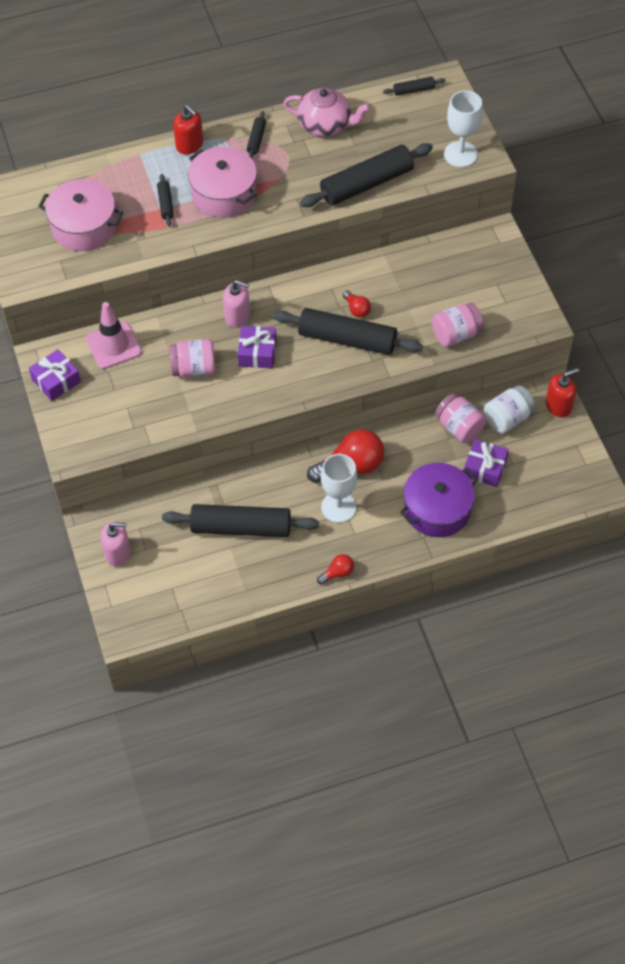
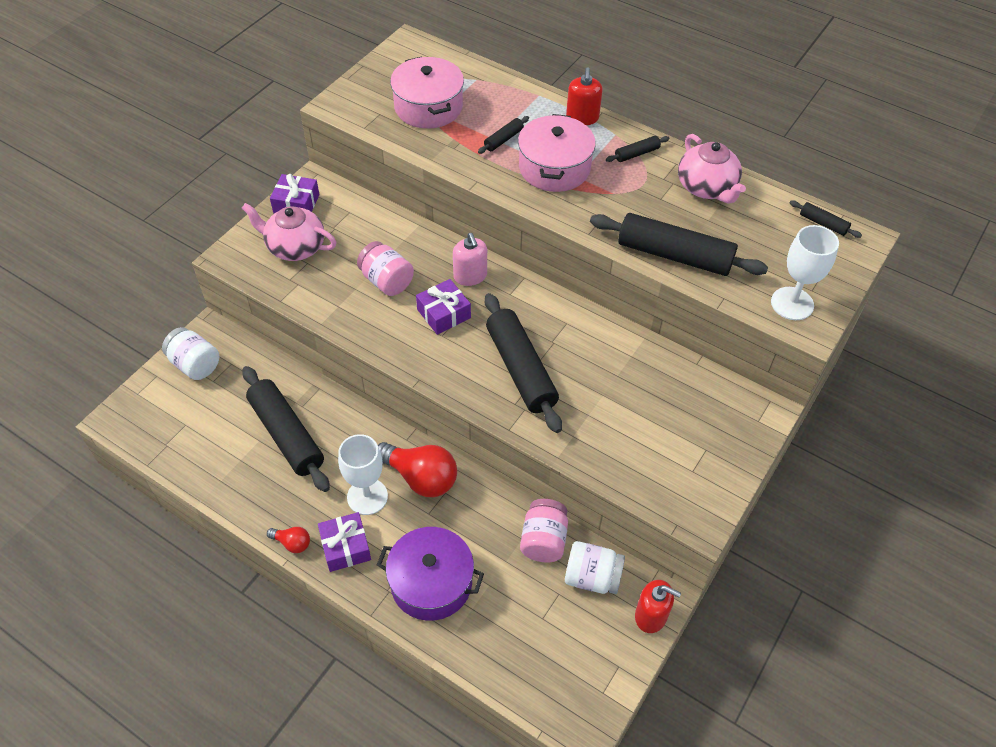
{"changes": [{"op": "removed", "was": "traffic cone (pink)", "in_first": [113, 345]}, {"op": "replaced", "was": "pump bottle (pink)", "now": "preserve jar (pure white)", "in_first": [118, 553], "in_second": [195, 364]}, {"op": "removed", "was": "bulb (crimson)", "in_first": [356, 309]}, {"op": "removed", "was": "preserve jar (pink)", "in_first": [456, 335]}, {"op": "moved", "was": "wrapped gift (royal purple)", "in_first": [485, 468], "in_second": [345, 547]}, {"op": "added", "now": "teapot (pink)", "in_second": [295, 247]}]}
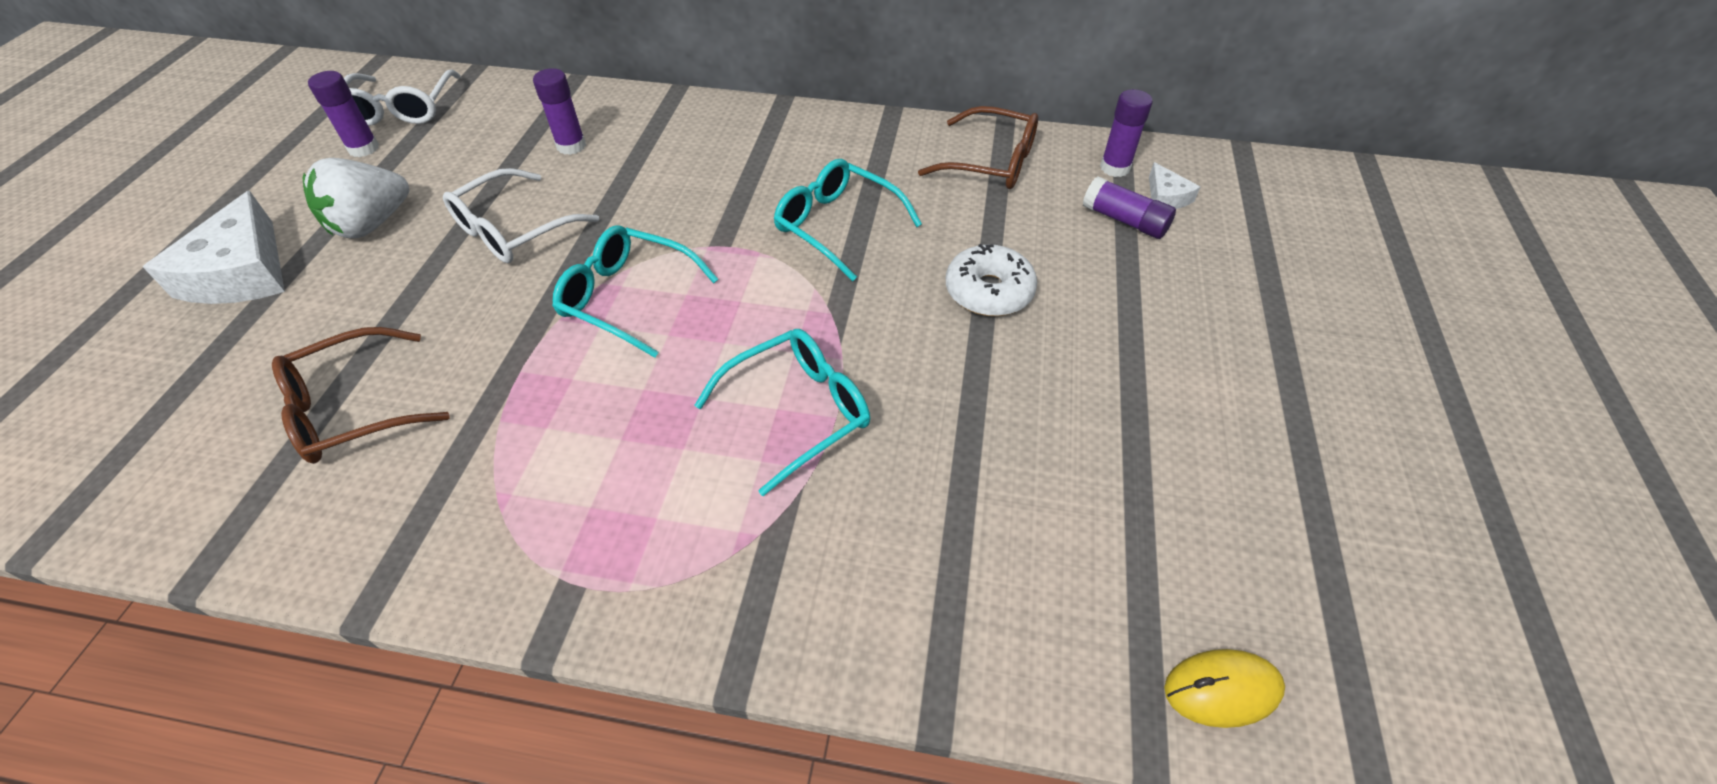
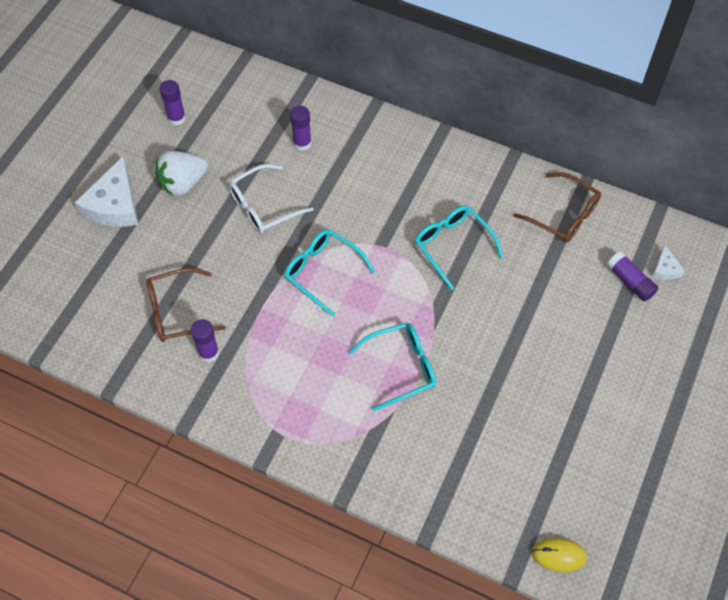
{"changes": [{"op": "removed", "was": "spectacles (pure white)", "in_first": [401, 109]}, {"op": "removed", "was": "glazed donut (pure white)", "in_first": [989, 291]}, {"op": "moved", "was": "glue stick (royal purple)", "in_first": [1115, 168], "in_second": [208, 352]}]}
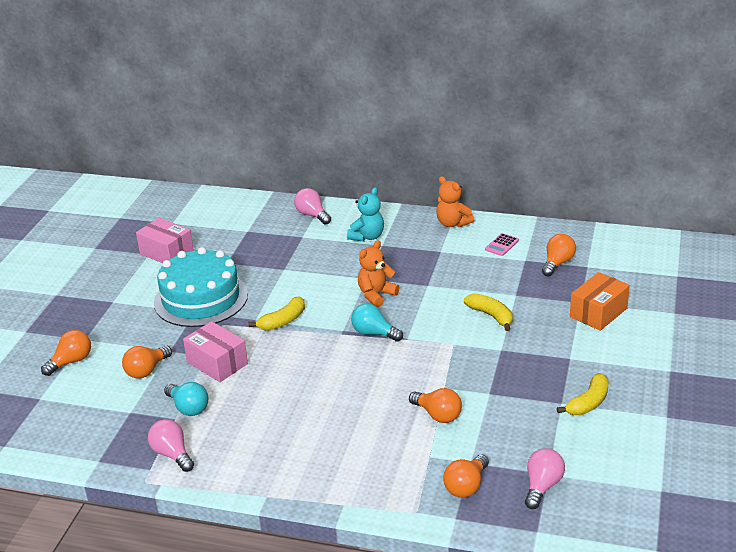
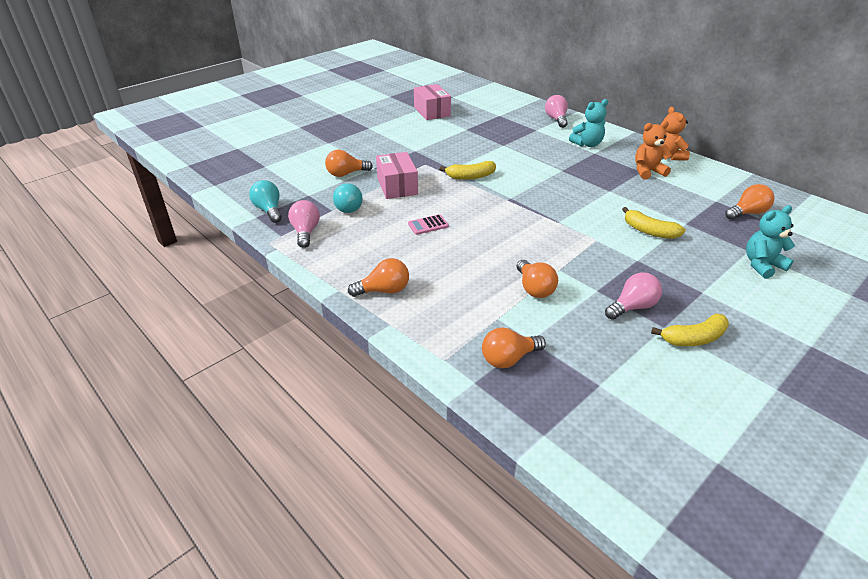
{"changes": [{"op": "moved", "was": "bulb (orange)", "in_first": [71, 362], "in_second": [384, 290]}, {"op": "removed", "was": "cake (aqua)", "in_first": [201, 298]}, {"op": "moved", "was": "bulb (aqua)", "in_first": [374, 333], "in_second": [269, 210]}, {"op": "moved", "was": "teddy (orange)", "in_first": [376, 295], "in_second": [647, 171]}, {"op": "turned", "was": "banana (bright yellow)", "in_first": [491, 316], "in_second": [649, 231], "clockwise": 135}, {"op": "moved", "was": "calculator (pink)", "in_first": [501, 245], "in_second": [428, 225]}, {"op": "moved", "was": "bulb (pink)", "in_first": [542, 486], "in_second": [632, 307]}, {"op": "replaced", "was": "package (orange)", "now": "teddy (aqua)", "in_first": [598, 312], "in_second": [762, 265]}]}
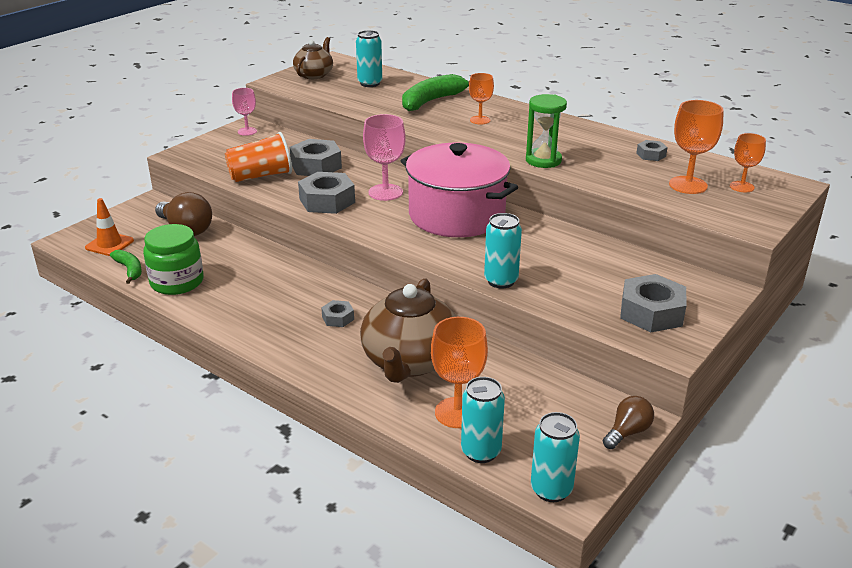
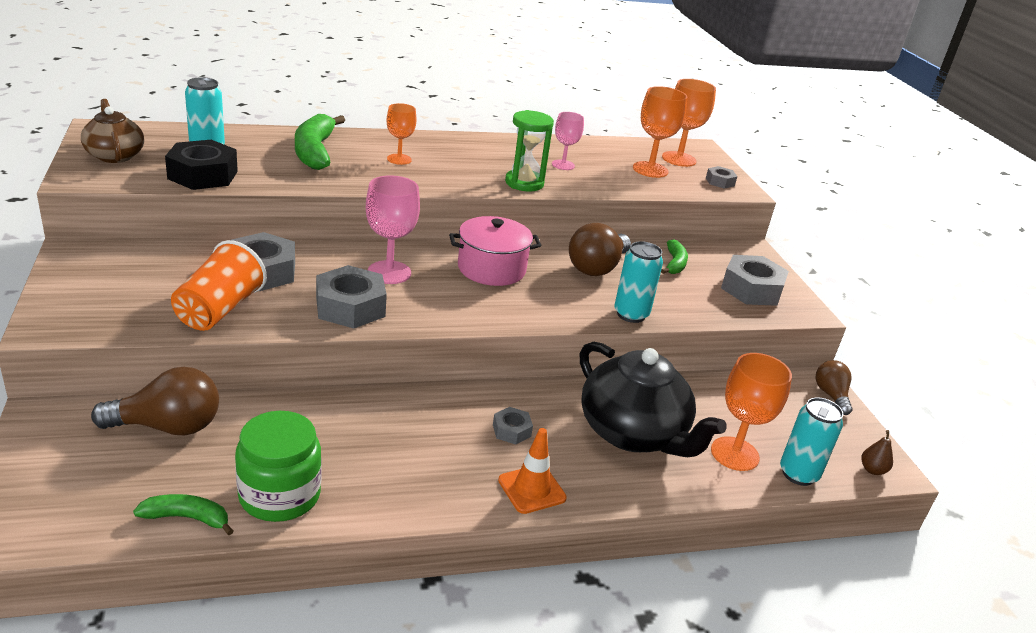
{"changes": [{"op": "moved", "was": "traffic cone (orange)", "in_first": [109, 244], "in_second": [532, 489]}, {"op": "moved", "was": "goblet (pink)", "in_first": [247, 131], "in_second": [563, 165]}, {"op": "recoloured", "was": "teapot (russet)", "now": "teapot (ebony)", "in_first": [410, 361], "in_second": [633, 433]}, {"op": "resized", "was": "pot (pink)", "in_first": [456, 215], "in_second": [491, 269], "ratio": 0.62}, {"op": "replaced", "was": "can (aqua)", "now": "toy pear (russet)", "in_first": [551, 490], "in_second": [872, 470]}, {"op": "moved", "was": "nut (ash-grey)", "in_first": [651, 155], "in_second": [720, 182]}, {"op": "resized", "was": "goblet (orange)", "in_first": [741, 187], "in_second": [679, 159], "ratio": 1.57}, {"op": "added", "now": "nut (ebony)", "in_second": [203, 175]}, {"op": "added", "now": "bulb (russet)", "in_second": [597, 267]}, {"op": "added", "now": "banana (green)", "in_second": [674, 264]}]}
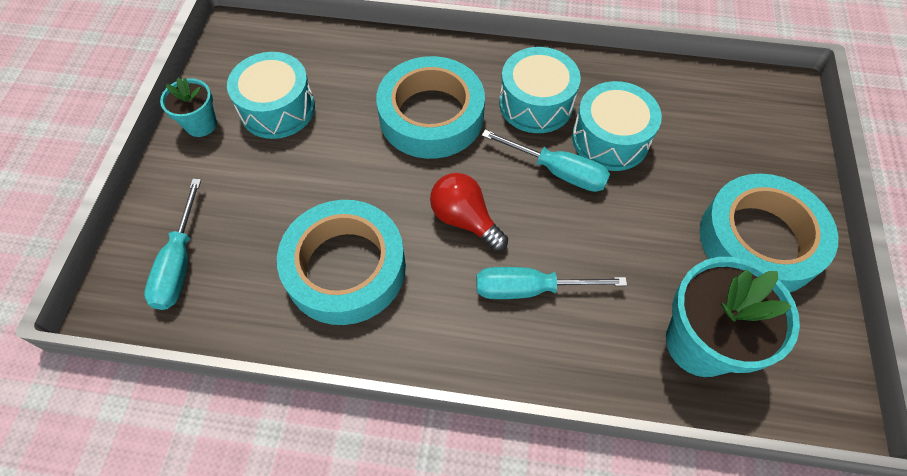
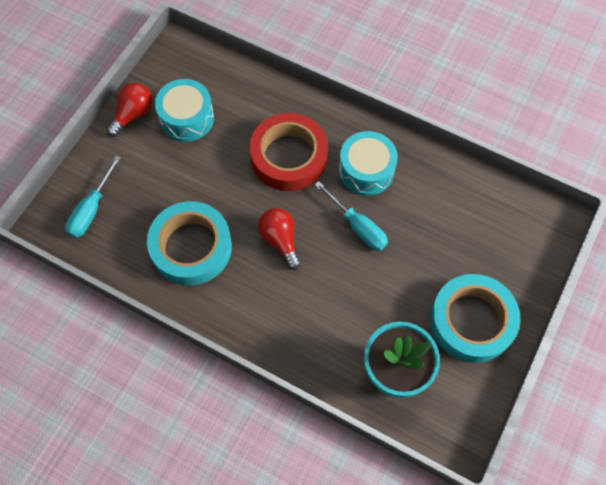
{"changes": [{"op": "replaced", "was": "plant pot (aqua)", "now": "bulb (crimson)", "in_first": [201, 124], "in_second": [133, 114]}, {"op": "recoloured", "was": "tape (aqua)", "now": "tape (crimson)", "in_first": [431, 116], "in_second": [289, 157]}, {"op": "removed", "was": "flat screwdriver (aqua)", "in_first": [529, 289]}, {"op": "removed", "was": "snare drum (aqua)", "in_first": [610, 139]}]}
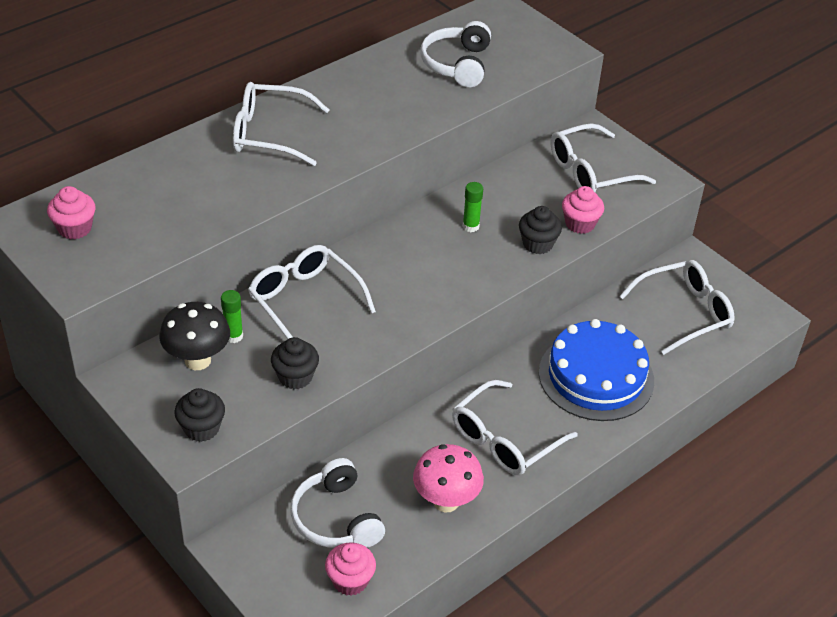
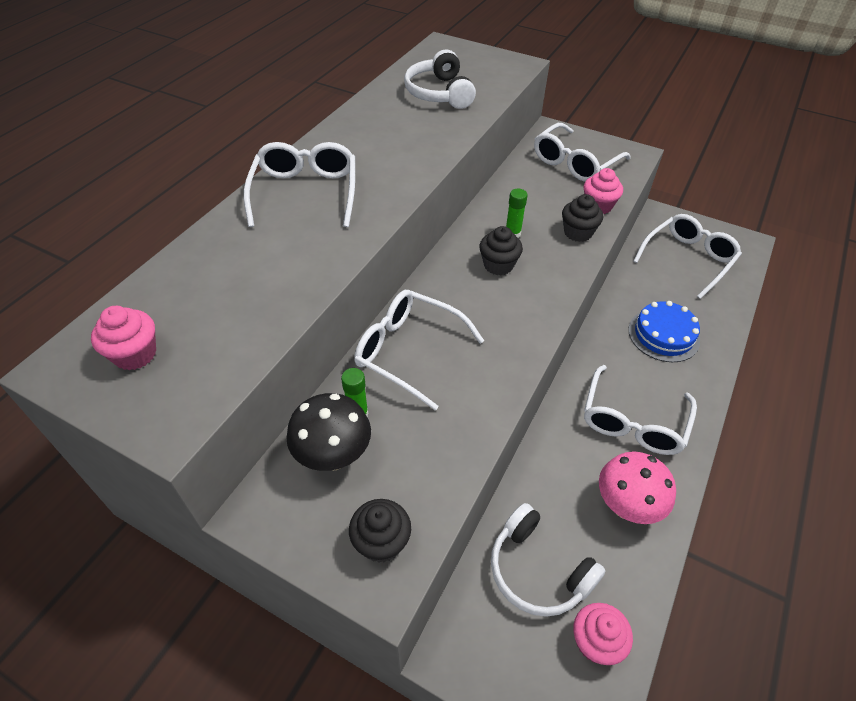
{"changes": [{"op": "turned", "was": "spectacles (pure white)", "in_first": [269, 134], "in_second": [305, 193], "clockwise": 105}, {"op": "moved", "was": "muffin (ebony)", "in_first": [295, 377], "in_second": [498, 265]}, {"op": "resized", "was": "cake (cobalt)", "in_first": [596, 376], "in_second": [663, 335], "ratio": 0.66}]}
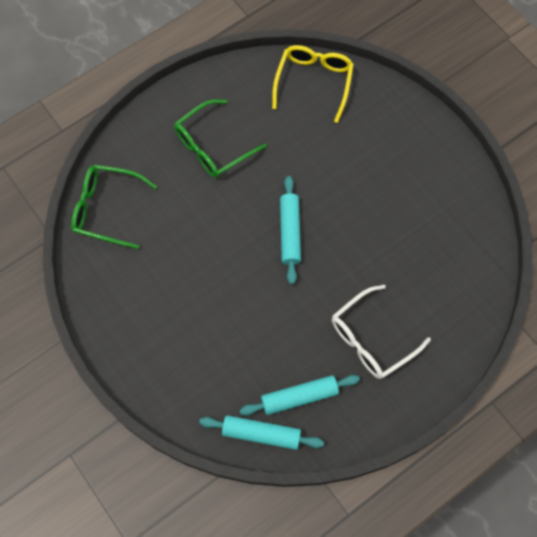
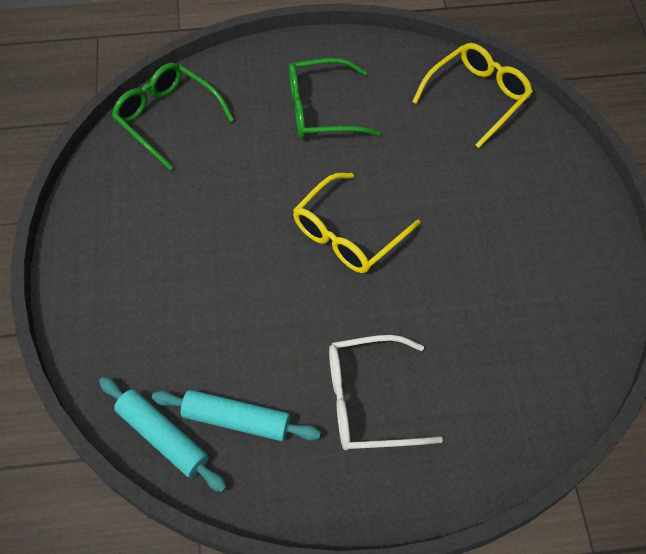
{"changes": [{"op": "replaced", "was": "pastry roller (aqua)", "now": "spectacles (bright yellow)", "in_first": [290, 232], "in_second": [348, 234]}]}
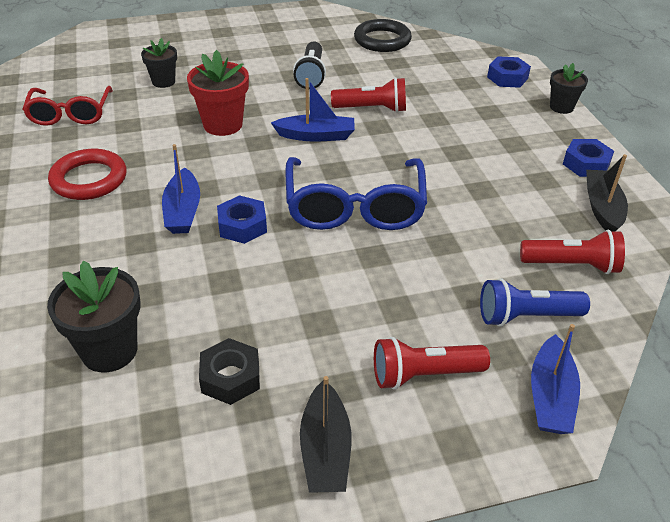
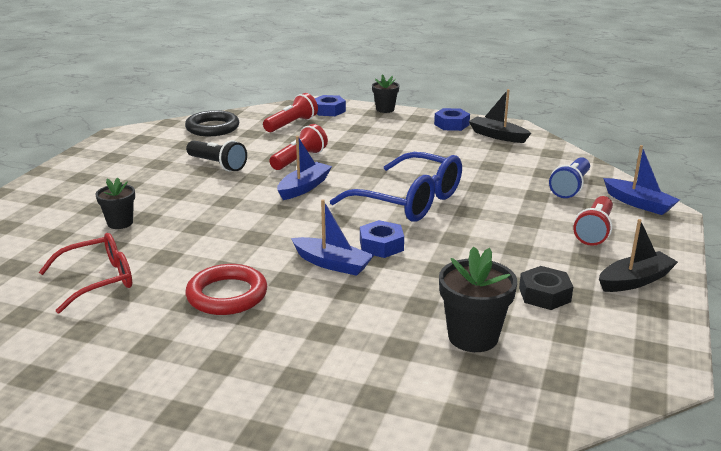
{"changes": [{"op": "turned", "was": "spectacles (crimson)", "in_first": [70, 114], "in_second": [98, 280], "clockwise": -60}, {"op": "removed", "was": "plant pot (crimson)", "in_first": [223, 125]}, {"op": "turned", "was": "toy boat (ebony)", "in_first": [325, 450], "in_second": [635, 280], "clockwise": -60}, {"op": "moved", "was": "flashlight (crimson)", "in_first": [571, 265], "in_second": [291, 124]}]}
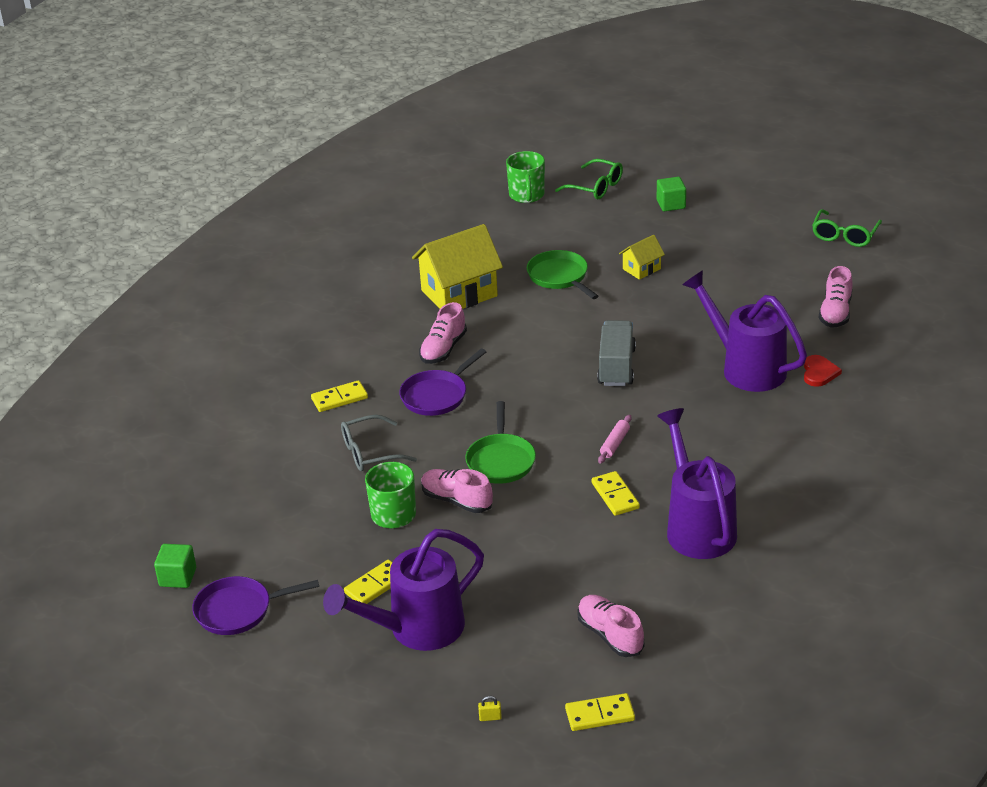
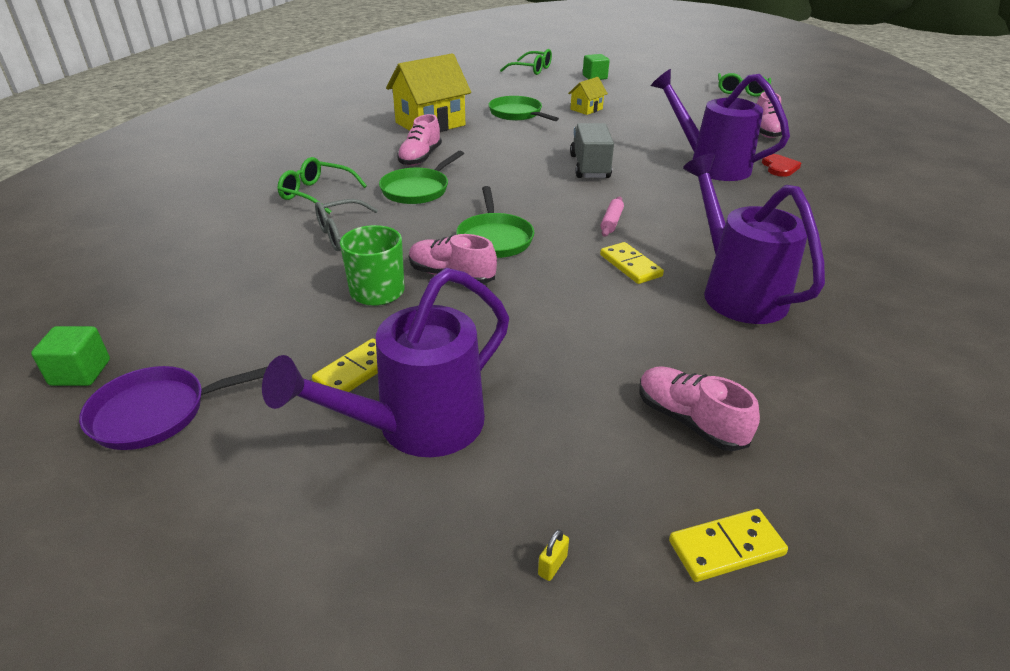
{"changes": [{"op": "replaced", "was": "domino piece (bright yellow)", "now": "spectacles (green)", "in_first": [339, 398], "in_second": [316, 194]}, {"op": "recoloured", "was": "skillet (royal purple)", "now": "skillet (green)", "in_first": [437, 395], "in_second": [417, 189]}, {"op": "turned", "was": "small lock (bright yellow)", "in_first": [490, 717], "in_second": [552, 565], "clockwise": -45}, {"op": "removed", "was": "mug (green)", "in_first": [527, 195]}]}
